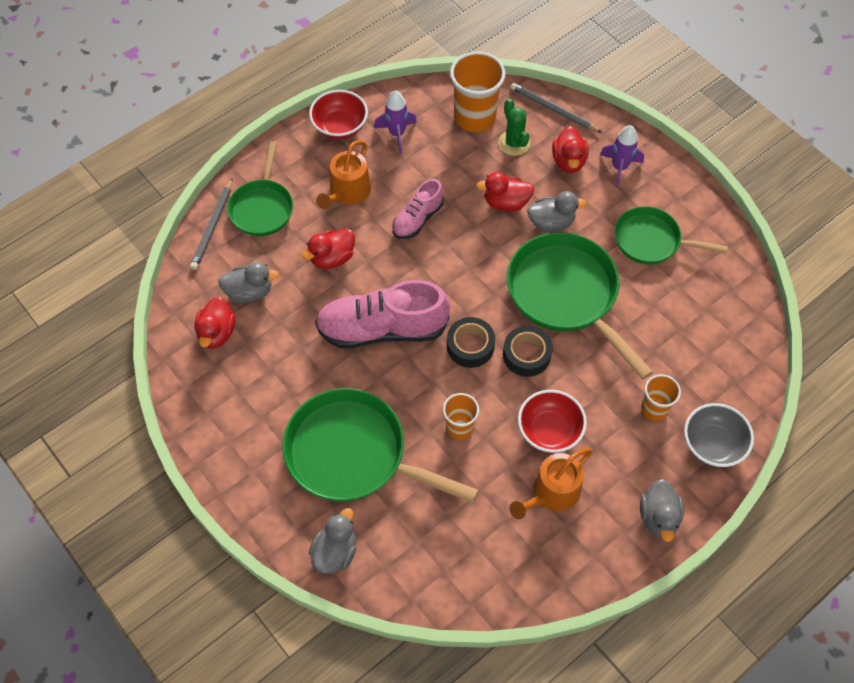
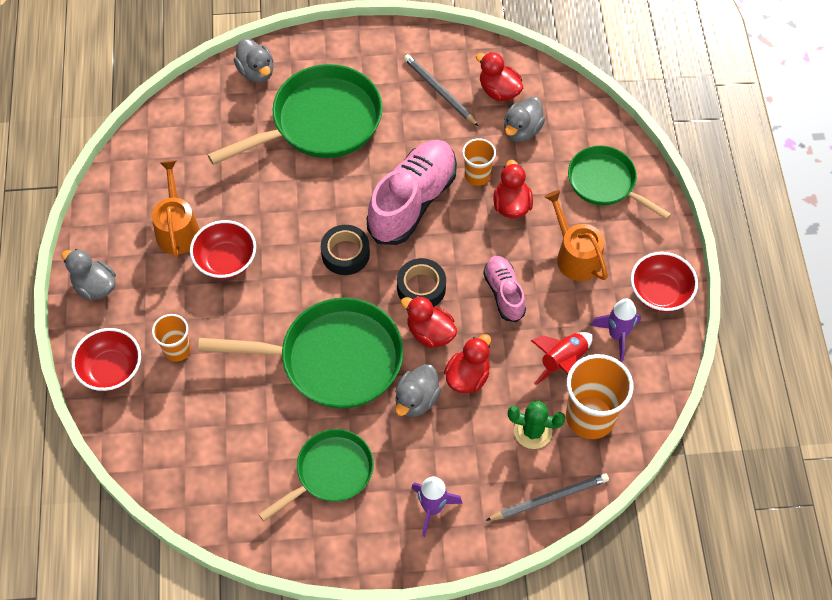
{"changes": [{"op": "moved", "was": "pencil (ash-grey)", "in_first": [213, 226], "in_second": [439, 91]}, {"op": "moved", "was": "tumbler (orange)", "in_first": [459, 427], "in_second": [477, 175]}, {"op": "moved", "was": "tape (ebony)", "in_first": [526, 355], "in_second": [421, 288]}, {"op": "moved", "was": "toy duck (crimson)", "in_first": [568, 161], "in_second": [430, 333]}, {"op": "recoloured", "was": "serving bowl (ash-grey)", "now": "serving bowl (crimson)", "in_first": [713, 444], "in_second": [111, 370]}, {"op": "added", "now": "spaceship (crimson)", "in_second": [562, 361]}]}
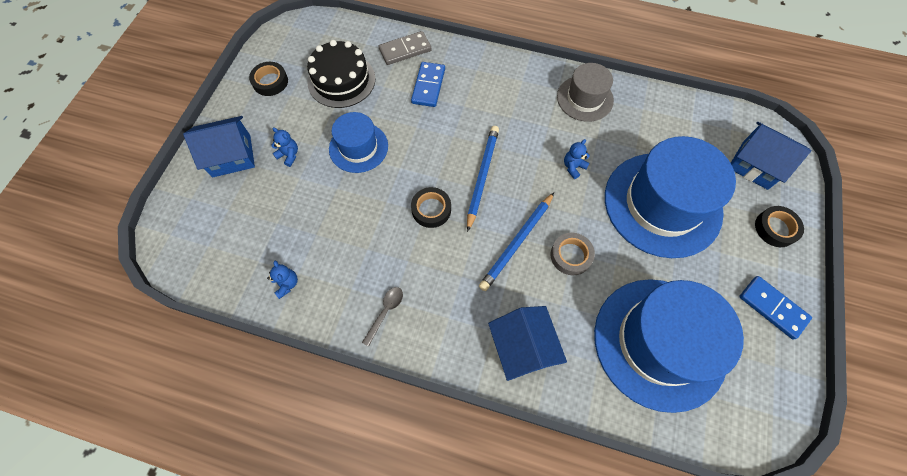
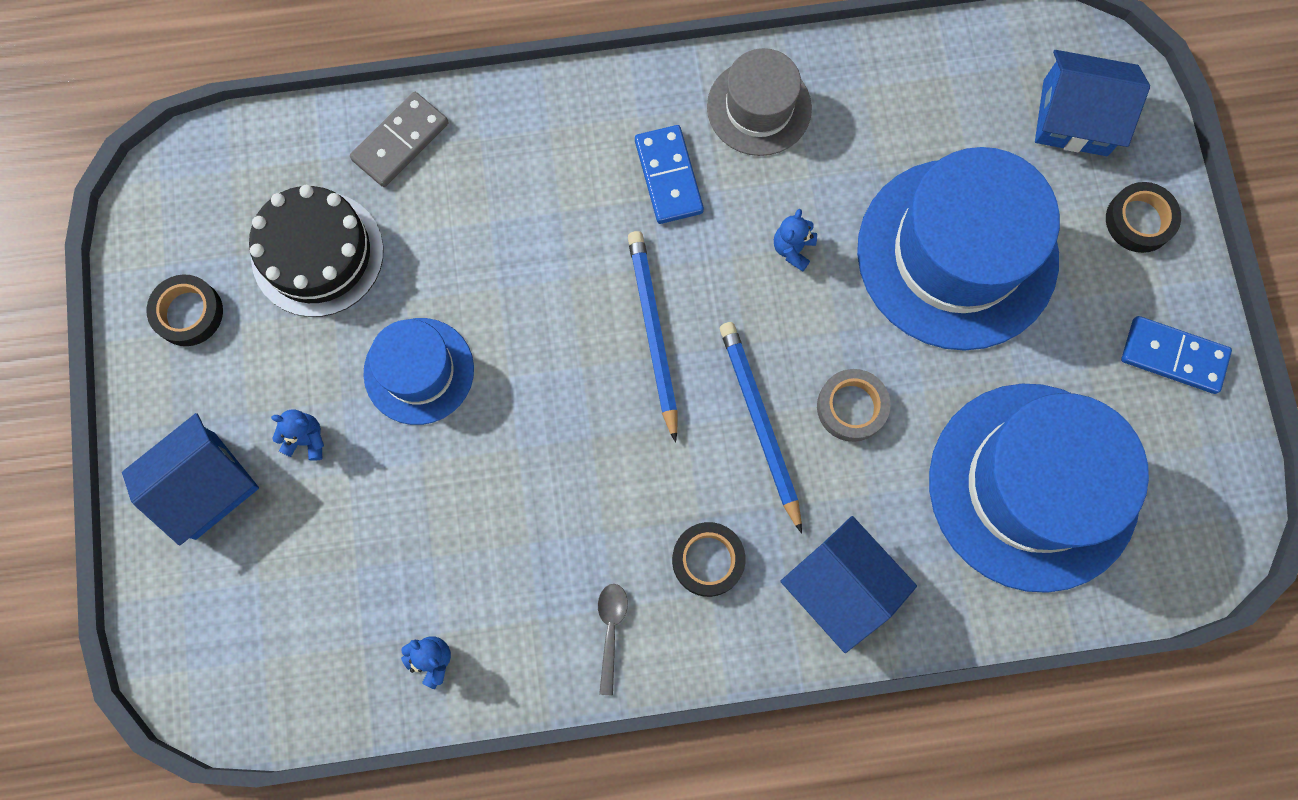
{"changes": [{"op": "moved", "was": "domino piece (cobalt)", "in_first": [428, 86], "in_second": [669, 176]}, {"op": "moved", "was": "tape (ebony)", "in_first": [431, 209], "in_second": [708, 560]}, {"op": "turned", "was": "pencil (cobalt)", "in_first": [517, 242], "in_second": [760, 423], "clockwise": 150}]}
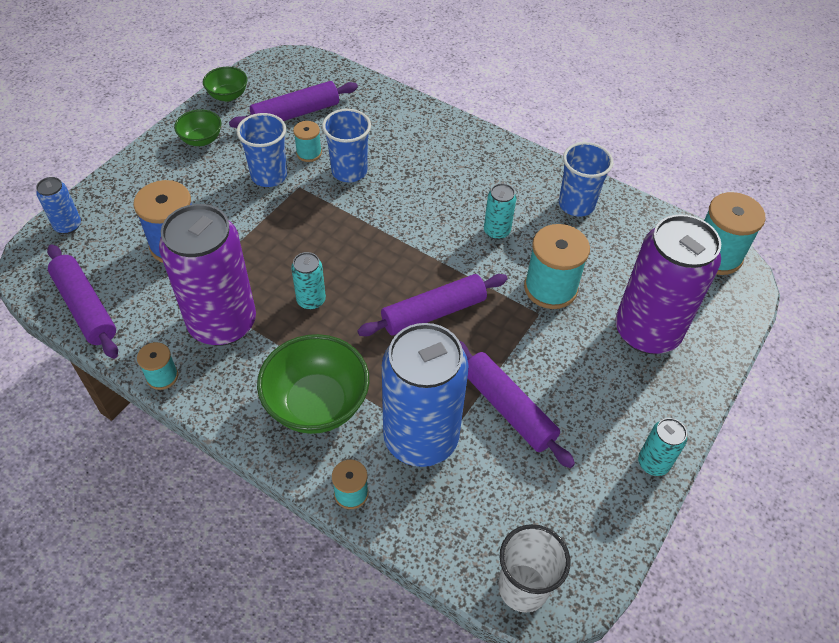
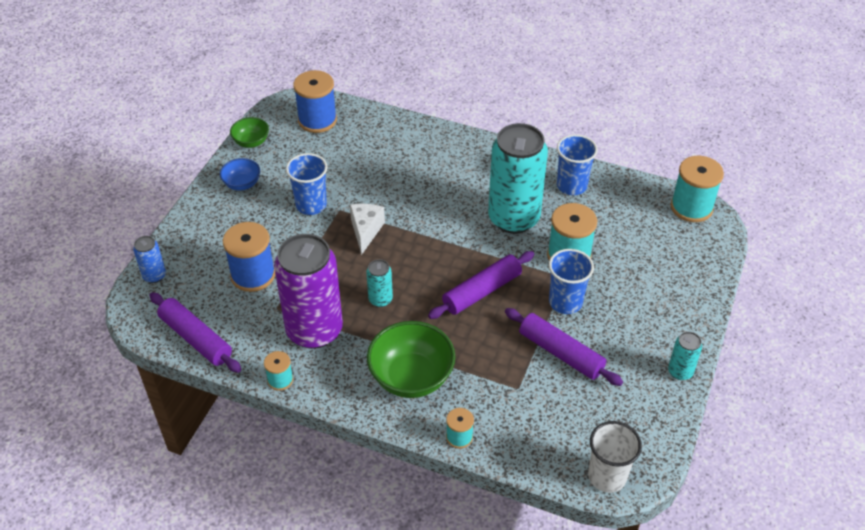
{"changes": [{"op": "recoloured", "was": "serving bowl (green)", "now": "serving bowl (cobalt)", "in_first": [201, 140], "in_second": [242, 184]}, {"op": "removed", "was": "pastry roller (royal purple)", "in_first": [296, 114]}, {"op": "removed", "was": "bobbin (aqua)", "in_first": [309, 153]}, {"op": "moved", "was": "tumbler (cobalt)", "in_first": [349, 171], "in_second": [565, 302]}, {"op": "removed", "was": "can (cobalt)", "in_first": [421, 438]}, {"op": "resized", "was": "can (aqua)", "in_first": [496, 231], "in_second": [513, 218], "ratio": 2.3}, {"op": "removed", "was": "can (royal purple)", "in_first": [647, 331]}, {"op": "added", "now": "bobbin (cobalt)", "in_second": [317, 120]}, {"op": "added", "now": "piece of cheese (pure white)", "in_second": [366, 231]}]}
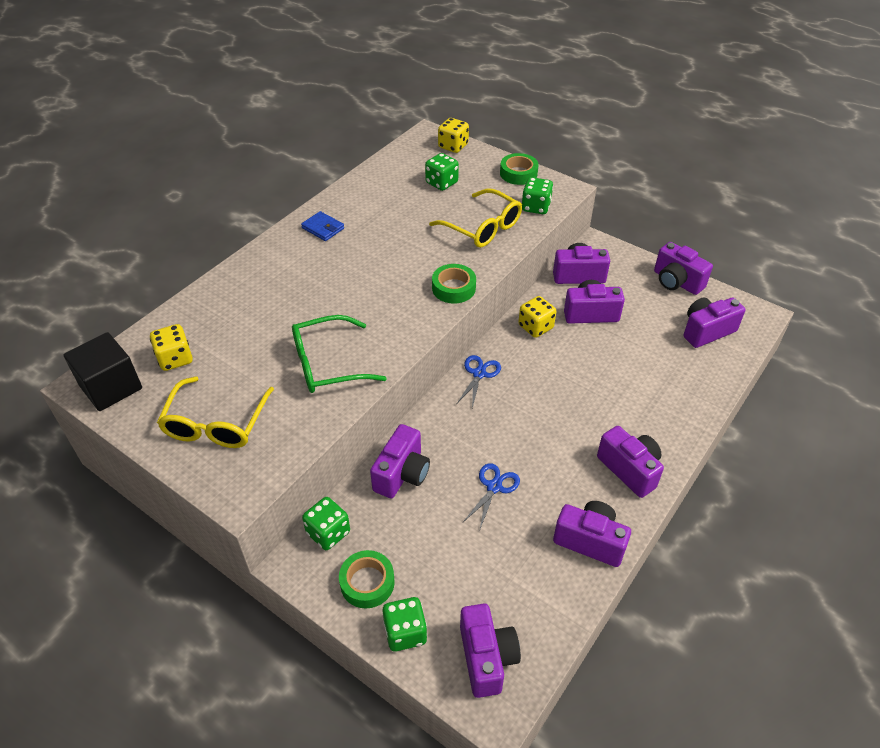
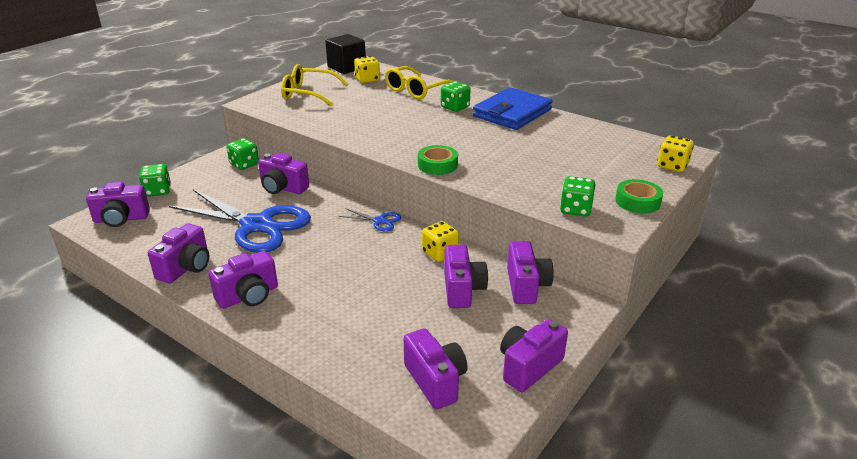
{"changes": [{"op": "removed", "was": "spectacles (green)", "in_first": [327, 364]}, {"op": "resized", "was": "wallet (cobalt)", "in_first": [323, 228], "in_second": [512, 113], "ratio": 2.26}, {"op": "removed", "was": "tape (green)", "in_first": [367, 582]}, {"op": "moved", "was": "dice (green)", "in_first": [441, 183], "in_second": [455, 107]}, {"op": "moved", "was": "spectacles (bright yellow)", "in_first": [482, 227], "in_second": [416, 90]}, {"op": "resized", "was": "pair of scissors (cobalt)", "in_first": [494, 487], "in_second": [256, 225], "ratio": 2.41}]}
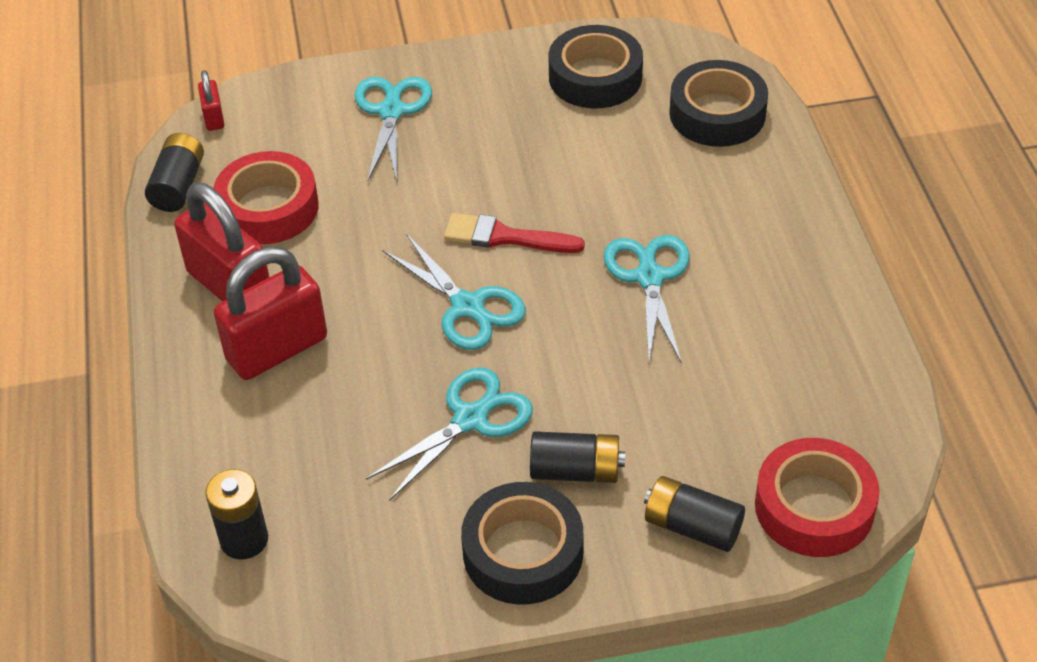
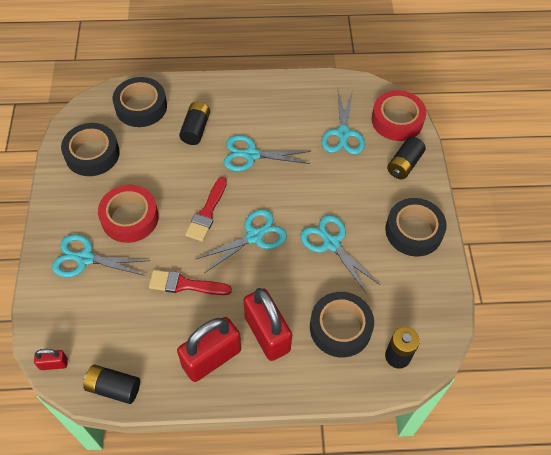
{"changes": [{"op": "moved", "was": "tape (crimson)", "in_first": [268, 208], "in_second": [130, 218]}, {"op": "moved", "was": "battery (ebony)", "in_first": [575, 471], "in_second": [196, 129]}, {"op": "added", "now": "paint brush (crimson)", "in_second": [185, 284]}, {"op": "added", "now": "tape (ebony)", "in_second": [340, 327]}, {"op": "added", "now": "pair of scissors (aqua)", "in_second": [343, 133]}]}
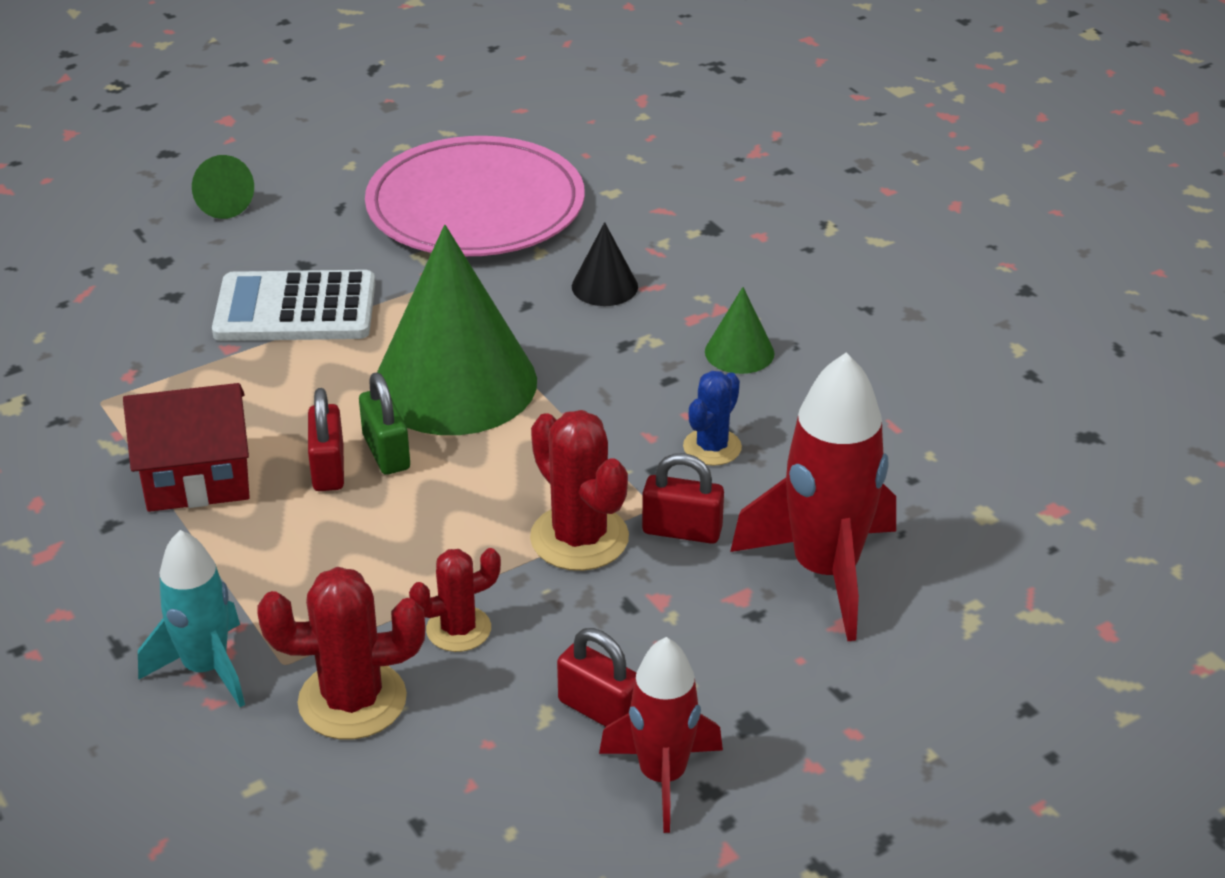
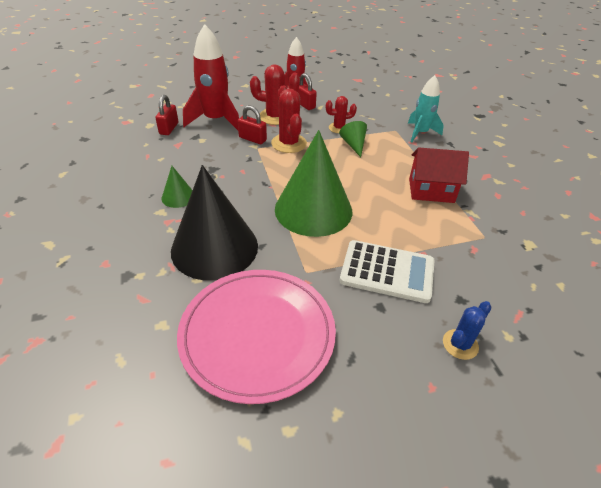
{"changes": [{"op": "moved", "was": "cone shape (green)", "in_first": [221, 203], "in_second": [353, 145]}, {"op": "moved", "was": "cactus (crimson)", "in_first": [352, 700], "in_second": [275, 117]}, {"op": "moved", "was": "small lock (crimson)", "in_first": [328, 468], "in_second": [169, 128]}, {"op": "removed", "was": "small lock (green)", "in_first": [386, 452]}, {"op": "resized", "was": "cone shape (ebony)", "in_first": [604, 286], "in_second": [214, 247], "ratio": 2.31}, {"op": "moved", "was": "cactus (cobalt)", "in_first": [712, 447], "in_second": [460, 344]}]}
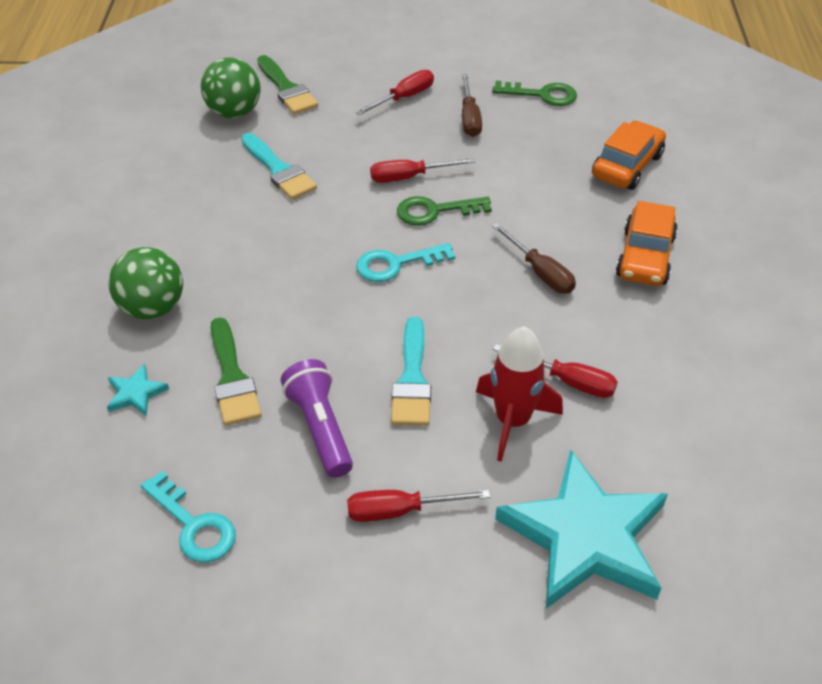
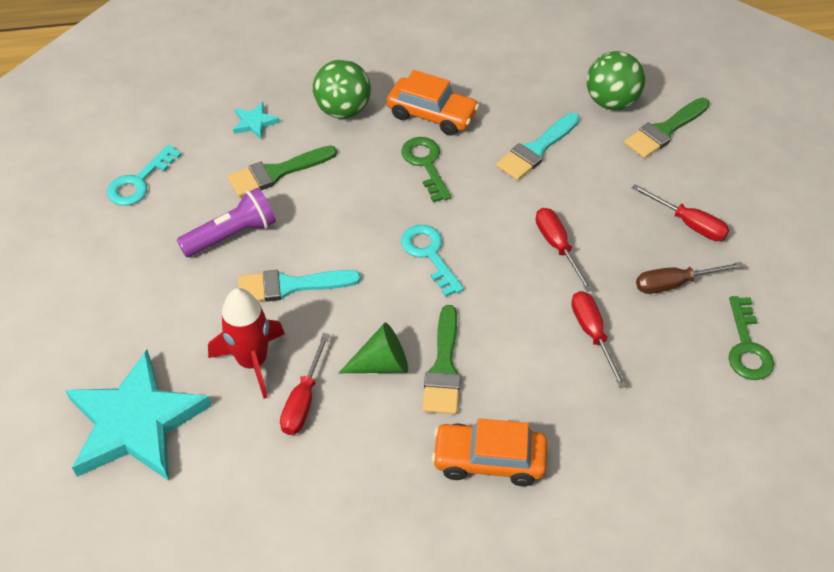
{"changes": [{"op": "moved", "was": "flat screwdriver (crimson)", "in_first": [400, 511], "in_second": [592, 334]}, {"op": "moved", "was": "latchkey (green)", "in_first": [435, 211], "in_second": [426, 164]}, {"op": "replaced", "was": "flat screwdriver (russet)", "now": "paint brush (green)", "in_first": [540, 272], "in_second": [443, 368]}, {"op": "moved", "was": "car (orange)", "in_first": [627, 166], "in_second": [432, 114]}, {"op": "added", "now": "cone shape (green)", "in_second": [381, 364]}]}
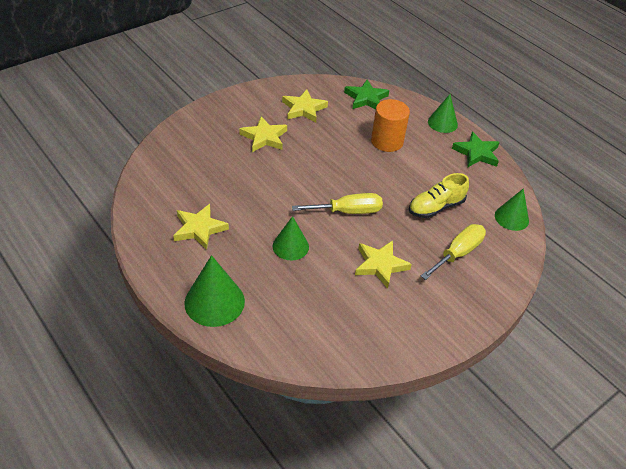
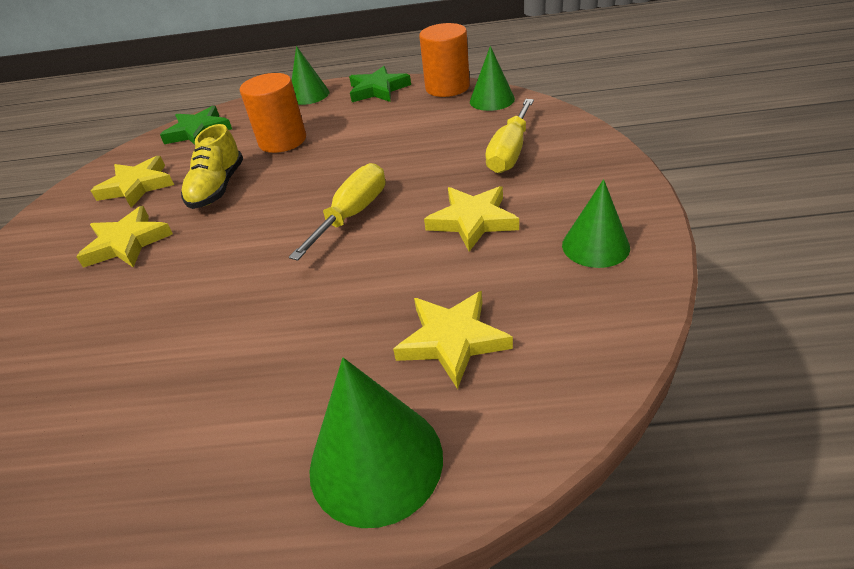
{"changes": [{"op": "moved", "was": "star shape (bright yellow)", "in_first": [199, 228], "in_second": [452, 340]}, {"op": "moved", "was": "cone shape (green)", "in_first": [290, 246], "in_second": [595, 246]}, {"op": "moved", "was": "sneaker (bright yellow)", "in_first": [436, 207], "in_second": [217, 188]}, {"op": "turned", "was": "flat screwdriver (bright yellow)", "in_first": [458, 253], "in_second": [510, 152], "clockwise": -150}, {"op": "added", "now": "cylinder shape (orange)", "in_second": [447, 87]}]}
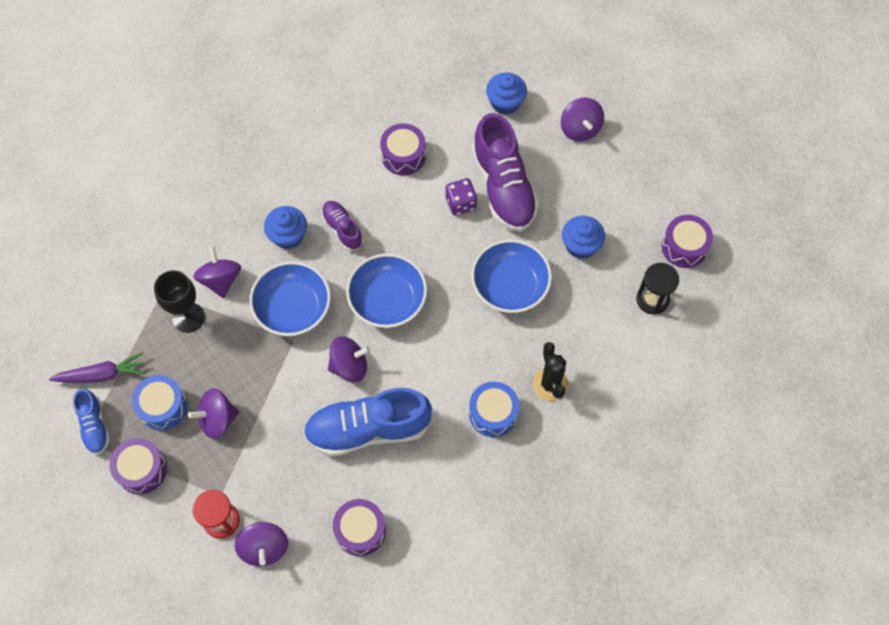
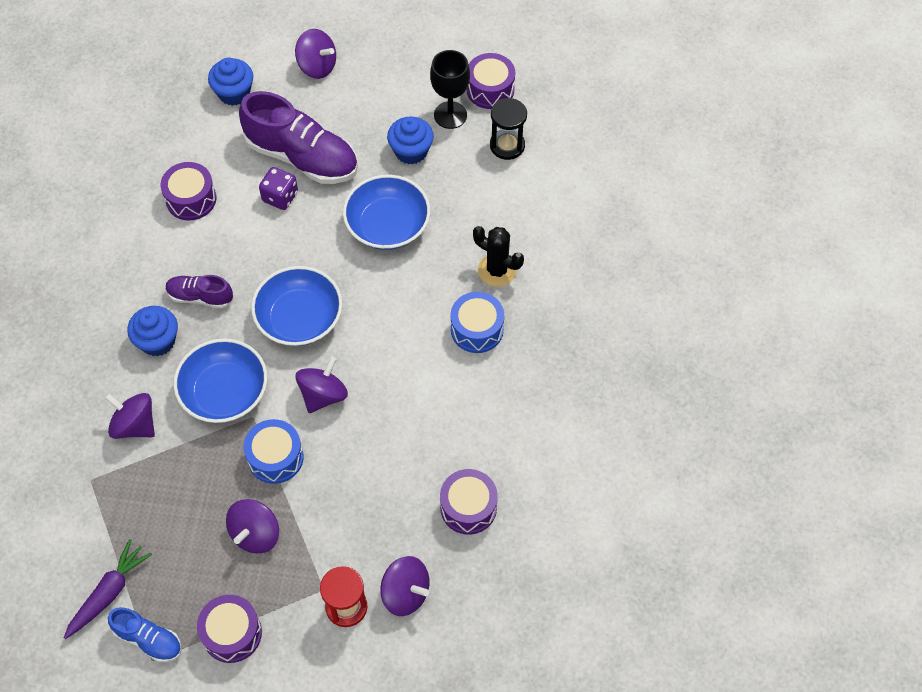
{"changes": [{"op": "moved", "was": "snare drum (cobalt)", "in_first": [163, 407], "in_second": [275, 457]}, {"op": "moved", "was": "goblet (ebony)", "in_first": [188, 317], "in_second": [450, 115]}, {"op": "removed", "was": "sneaker (cobalt)", "in_first": [368, 429]}]}
